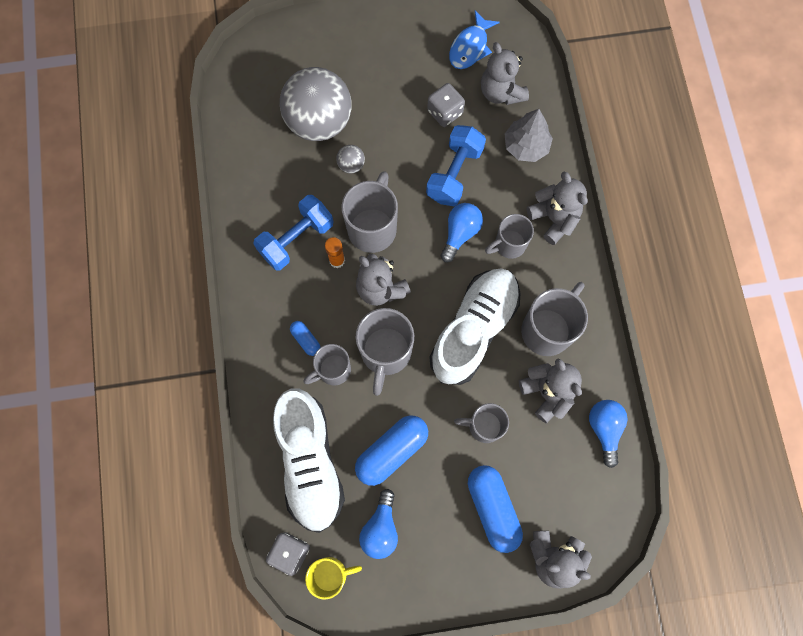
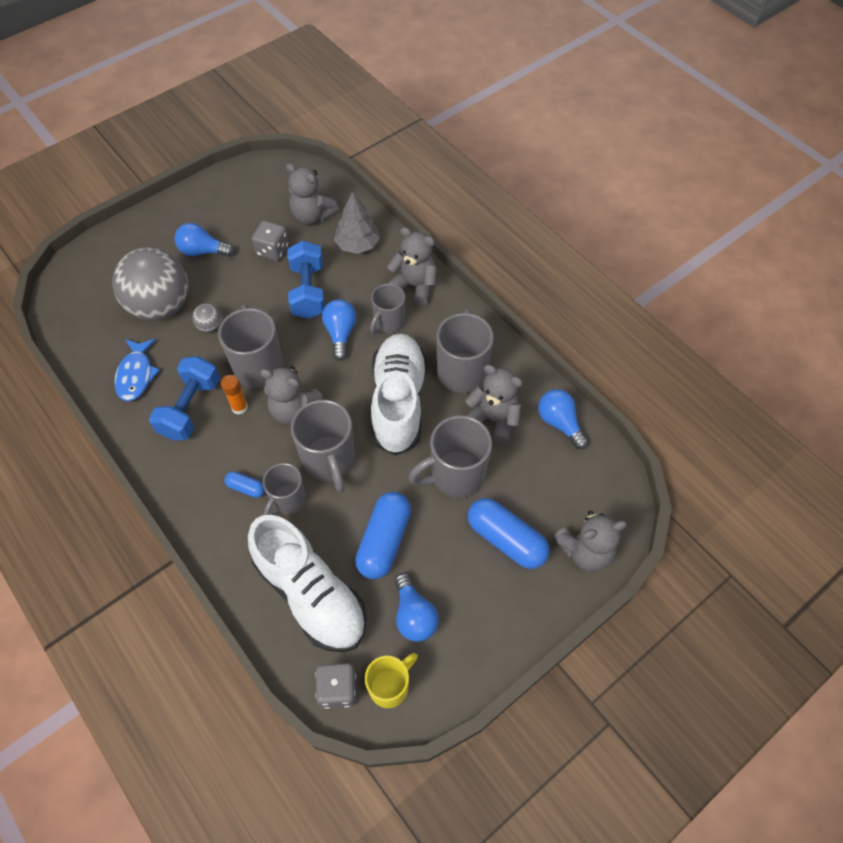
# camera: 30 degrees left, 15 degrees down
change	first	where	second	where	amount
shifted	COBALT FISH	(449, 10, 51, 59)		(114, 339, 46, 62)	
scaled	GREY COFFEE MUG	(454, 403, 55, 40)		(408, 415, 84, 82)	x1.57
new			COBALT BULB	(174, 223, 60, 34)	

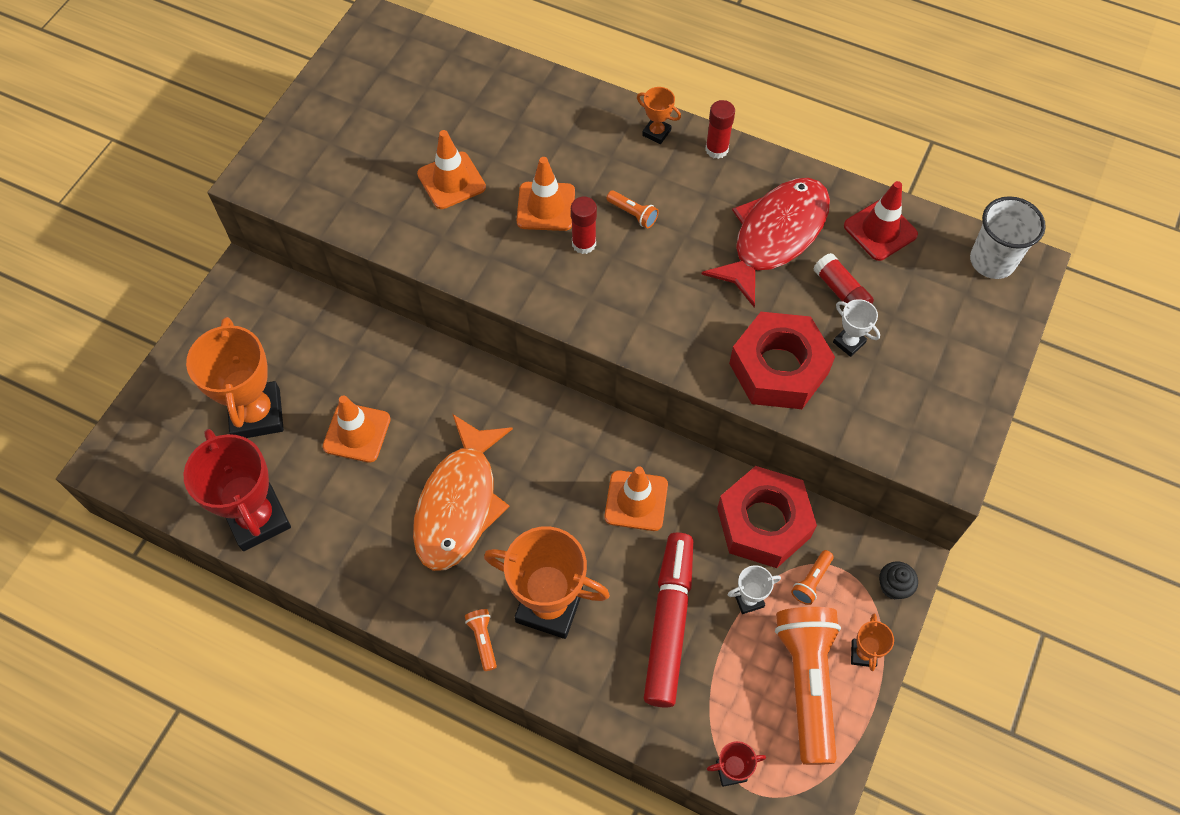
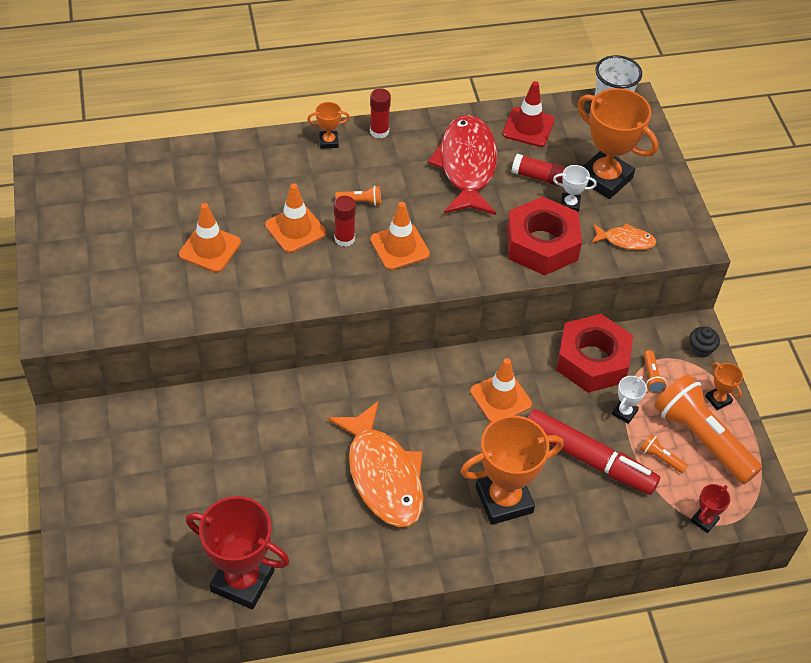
# camera: 40 degrees left, 10 degrees down
change	first	where	second	where	amount
shifted	ORANGE-COLOURED PRIZE CUP	(186, 317, 98, 121)		(577, 88, 81, 111)	
shifted	ORANGE-COLOURED ROAD CONE	(323, 395, 68, 68)		(370, 202, 60, 68)	
rotated	RED MARKER PEN	(644, 533, 49, 175)		(528, 409, 132, 86)	150 degrees clockwise
shifted	ORANGE-COLOURED POCKET TORCH	(465, 609, 32, 62)		(640, 434, 48, 39)	
new			ORANGE-COLOURED FISH	(592, 223, 64, 27)	

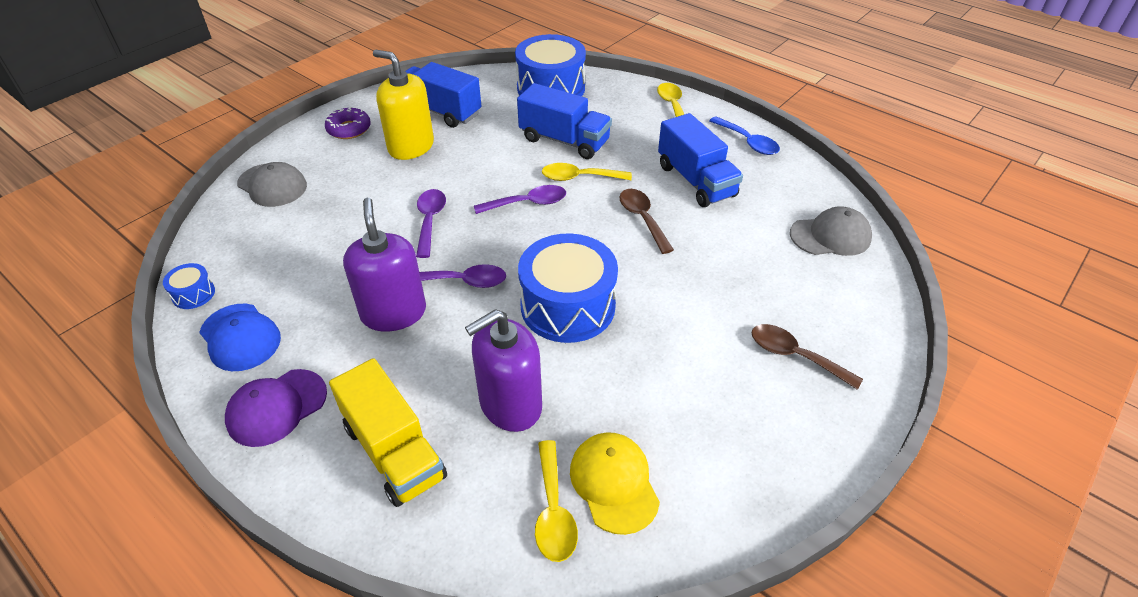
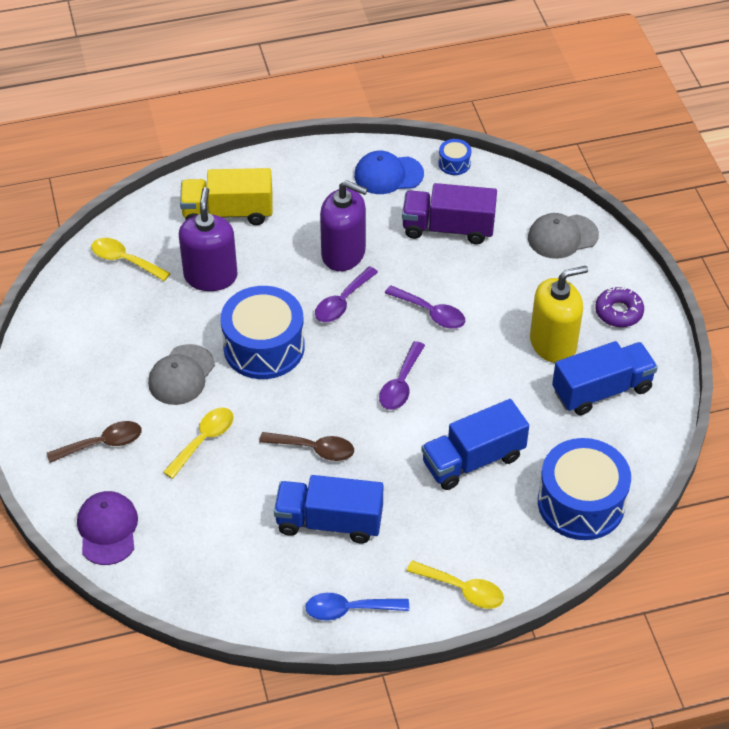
# camera: 125 degrees right, 5 degrees up
change	first	where	second	where	amount
shifted	YELLOW TABLESPOON	(542, 163, 90, 18)		(163, 408, 71, 71)	
shifted	GREY BASEBALL CAP	(790, 206, 82, 50)		(148, 344, 67, 61)	
shifted	VIOLET BASEBALL CAP	(225, 369, 102, 78)		(77, 491, 61, 74)	
gone	YELLOW BASEBALL CAP	(570, 432, 90, 103)			
new			VIOLET TRUCK	(402, 183, 95, 61)	

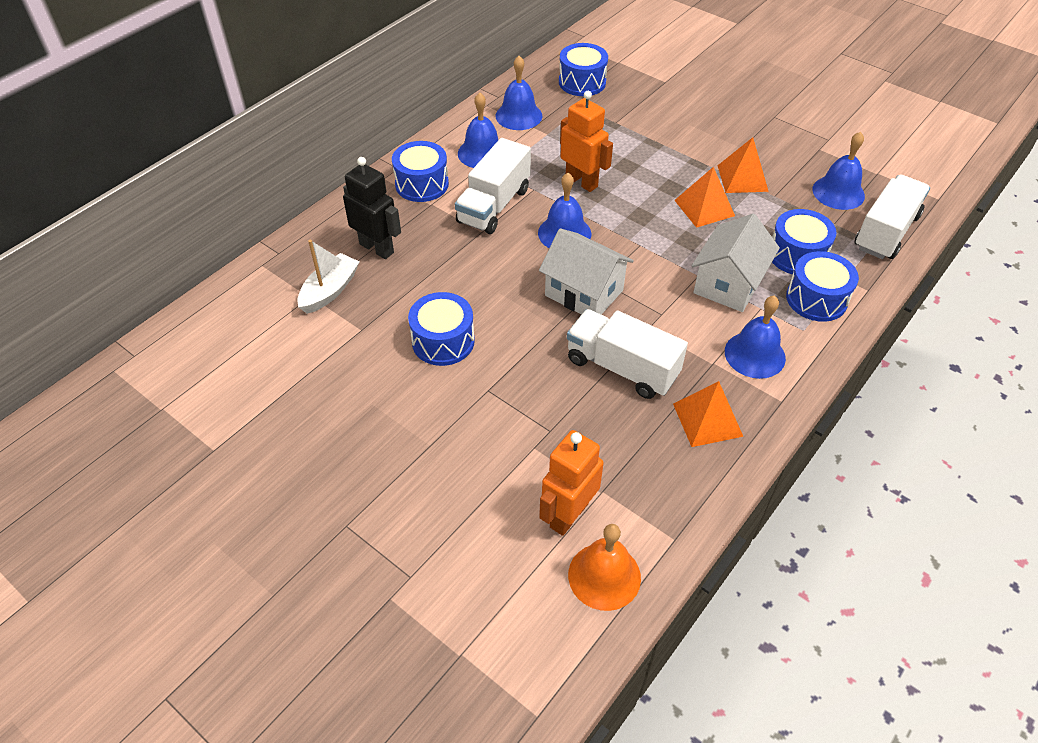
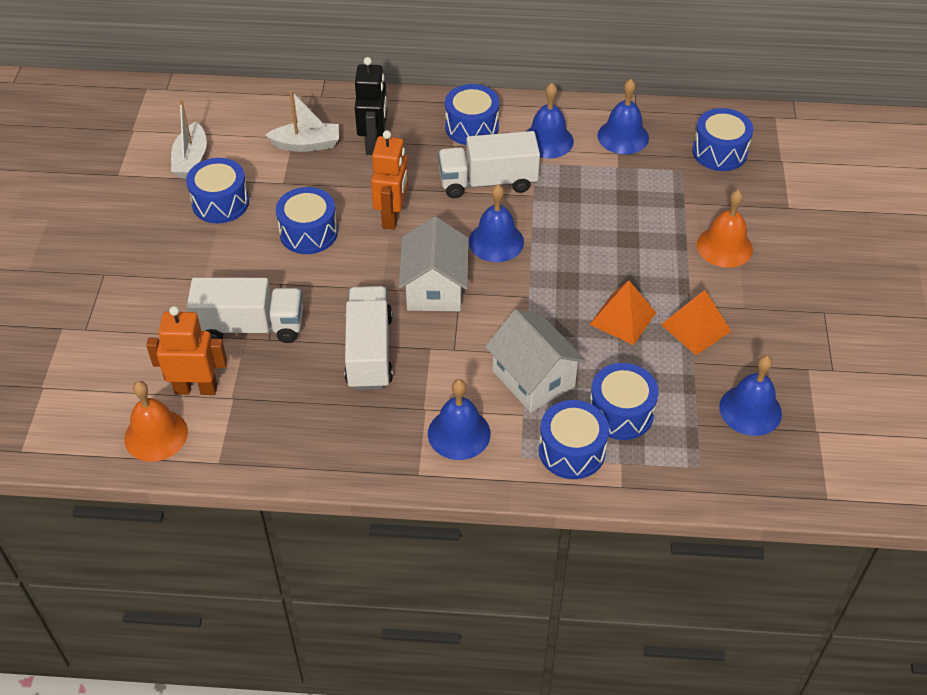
# camera: 55 degrees right, 0 degrees up
change	first	where	second	where	amount
shifted	ORANGE-COLOURED ROBOT	(560, 91, 53, 101)		(371, 130, 37, 100)	
shifted	WHITE TRUCK	(854, 175, 76, 84)		(187, 277, 116, 66)	
rotated	WHITE TOY HOUSE	(692, 214, 88, 98)		(485, 310, 101, 103)	60 degrees clockwise
gone	ORANGE-COLOURED PYRAMID	(673, 381, 70, 66)			
new			WHITE SAILBOAT	(171, 99, 36, 79)	
new			COBALT DRUM	(186, 158, 63, 66)	
new			ORANGE-COLOURED SCHOOL BELL	(697, 190, 56, 78)	

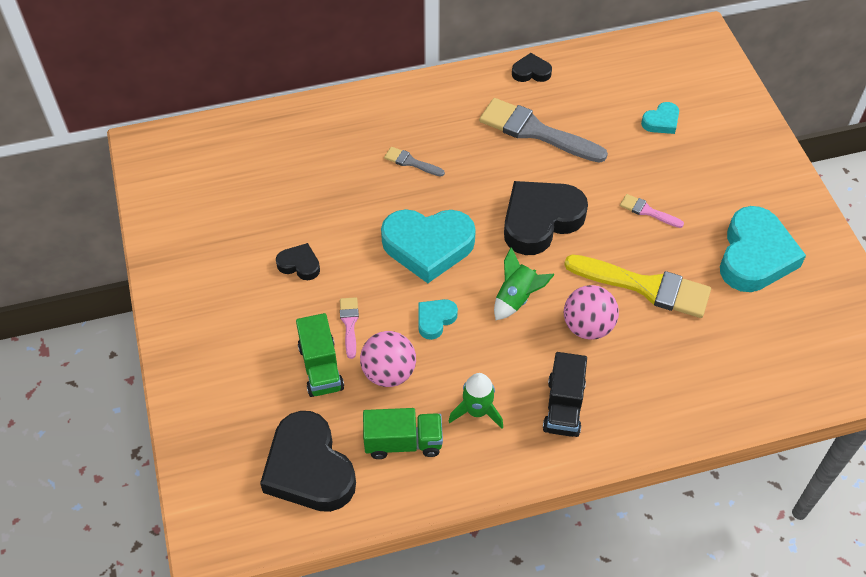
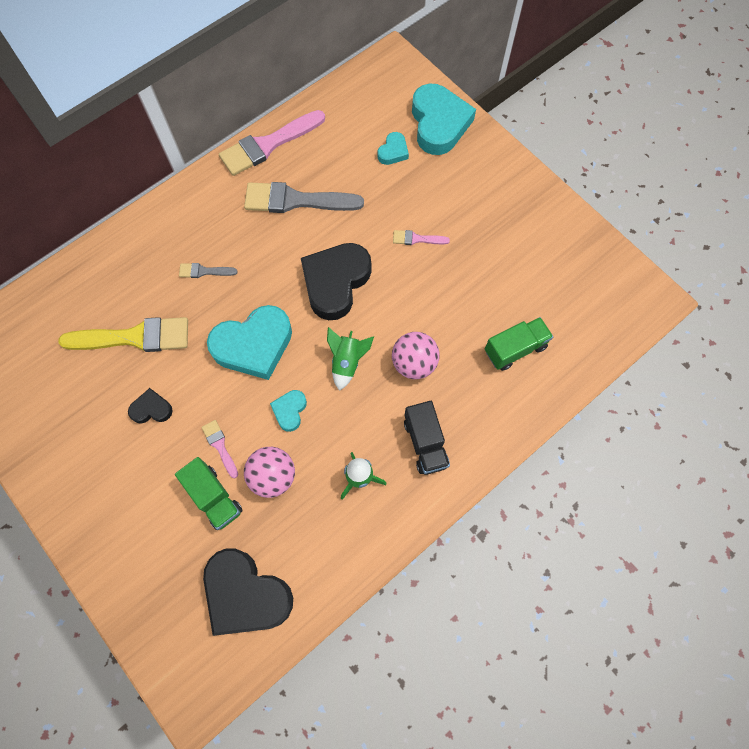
# camera: 25 degrees left, 15 degrees up
change	first	where	second	where	amount
swapped	BLACK HEART SHAPE	(512, 53, 40, 29)	PINK BRUSH	(219, 110, 106, 66)	
shifted	AQUA HEART SHAPE	(720, 206, 86, 86)		(412, 83, 64, 72)	
shifted	YELLOW BRUSH	(564, 255, 147, 63)		(58, 317, 130, 35)	
shifted	LEAF-GREEN TRUCK	(363, 408, 80, 51)		(485, 317, 68, 54)	

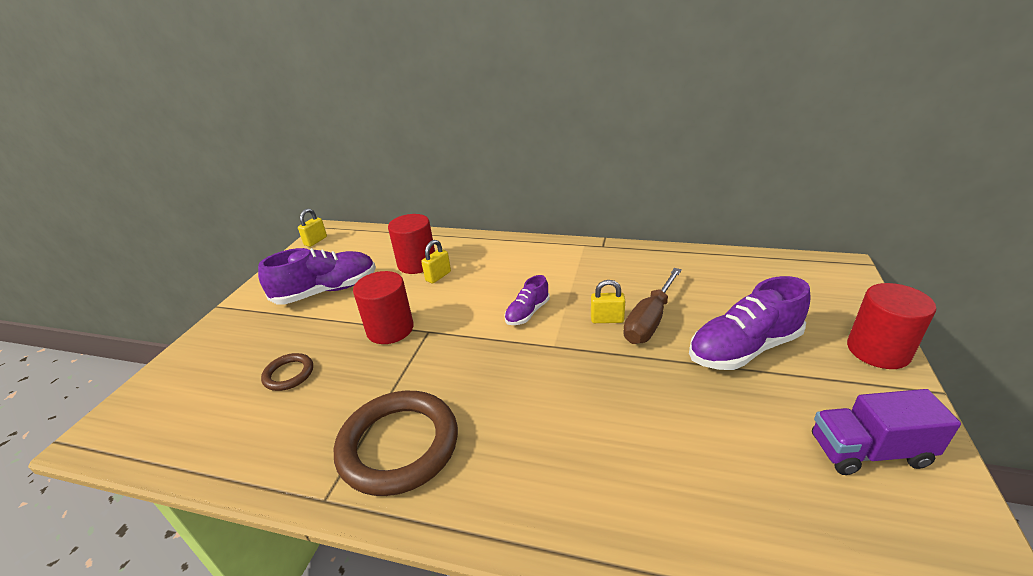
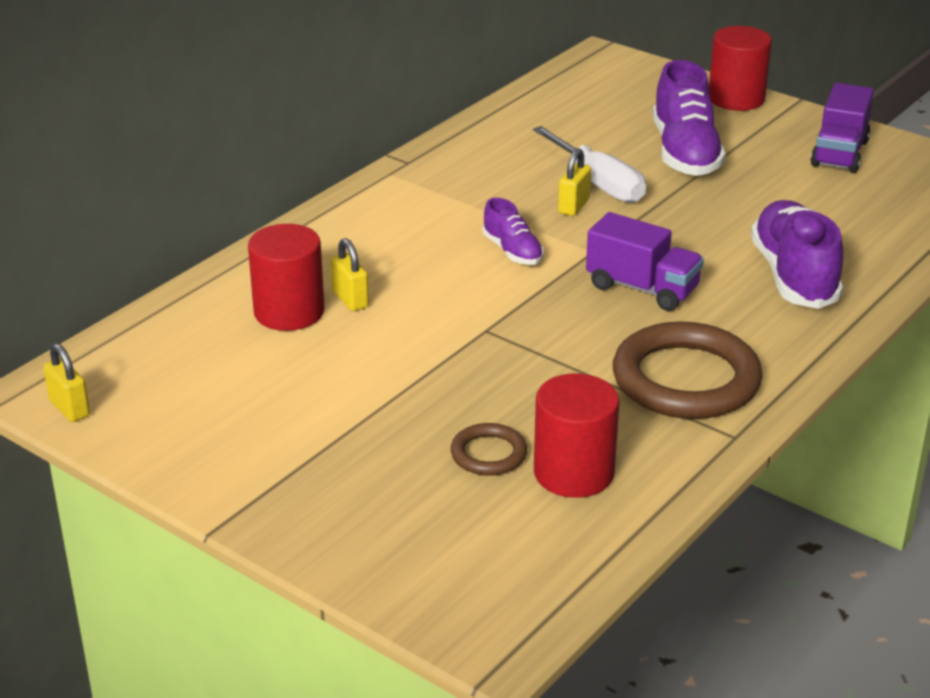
# camera: 70 degrees left, 0 degrees up
change	first	where	second	where	amount
shifted	VIOLET SHOE	(258, 248, 118, 57)		(751, 200, 92, 109)	
repainted	BROWN HAND SCREWDRIVER	(623, 268, 59, 76)	WHITE HAND SCREWDRIVER	(533, 126, 113, 77)	
shifted	RED CYLINDER	(353, 271, 61, 73)		(534, 374, 85, 124)	
new			VIOLET TRUCK	(586, 212, 118, 99)	

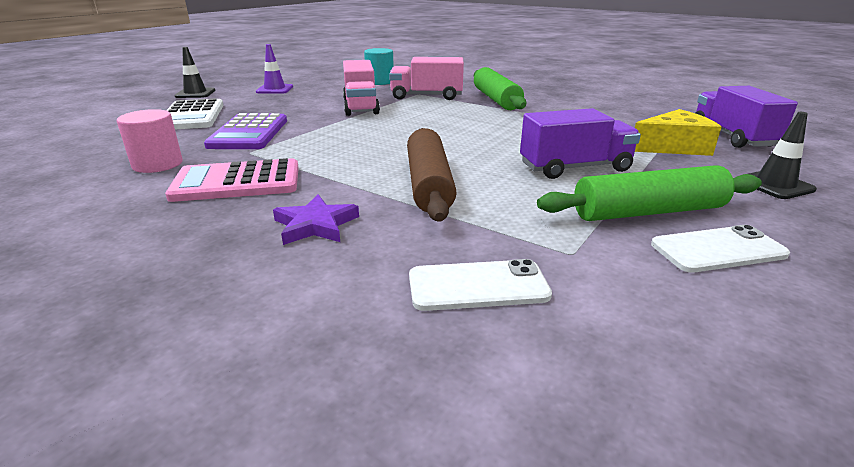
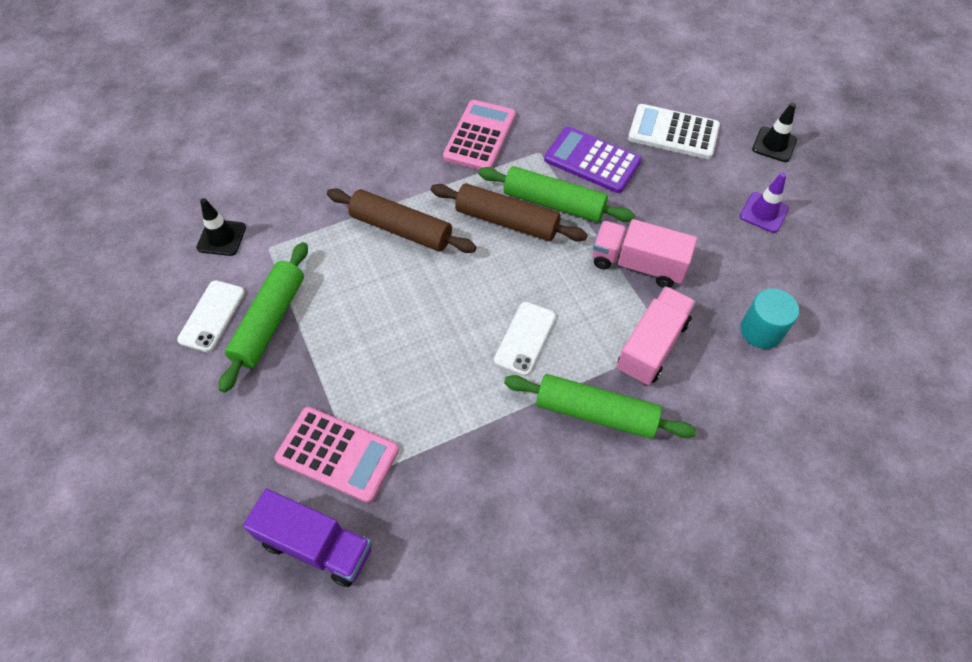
# camera: 120 degrees right, 30 degrees up
change	first	where	second	where	amount
gone	VIOLET TRUCK	(520, 108, 121, 71)			
gone	PINK CYLINDER	(117, 109, 66, 64)			
swapped	YELLOW PIECE OF CHEESE	(635, 109, 86, 47)	PINK CALCULATOR	(275, 407, 124, 96)	
shifted	BLACK ROAD CONE	(749, 112, 68, 87)		(196, 198, 50, 58)	
gone	VIOLET STAR	(273, 194, 86, 51)			
shifted	WHITE SMARTPHONE	(409, 259, 143, 52)		(494, 302, 62, 74)	
new			LEAF-GREEN PASTRY ROLLER	(478, 166, 157, 56)	
new			BROWN PASTRY ROLLER	(431, 183, 157, 58)	

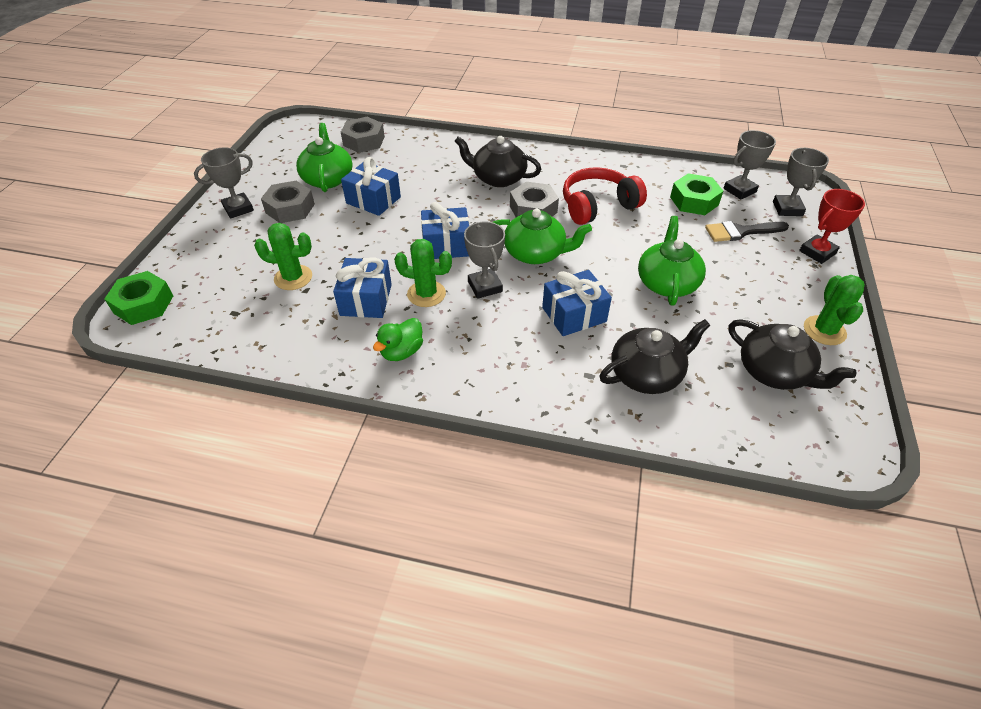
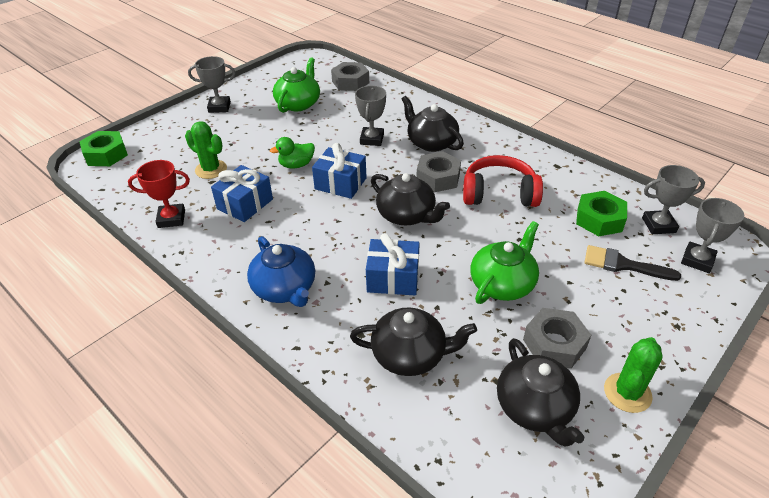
# camera: 30 degrees right, 5 degrees down
change	first	where	second	where	amount
gone	COBALT PRESENT	(341, 157, 60, 59)			
shifted	GREY NUT	(261, 181, 54, 42)		(523, 308, 68, 61)	
shifted	RED PRIZE CUP	(799, 189, 66, 75)		(128, 160, 62, 68)	
repainted	LEAF-GREEN TEAPOT	(493, 209, 99, 55)	BLACK TEAPOT	(371, 173, 79, 52)	
shifted	GREY PRIZE CUP	(464, 222, 41, 77)		(355, 86, 31, 60)	
gone	LEAF-GREEN PRICKLY PLANT	(394, 239, 58, 68)			
shifted	LEAF-GREEN DUCK	(373, 318, 50, 43)		(270, 137, 45, 31)	
new			COBALT TEAPOT	(247, 236, 68, 71)	

